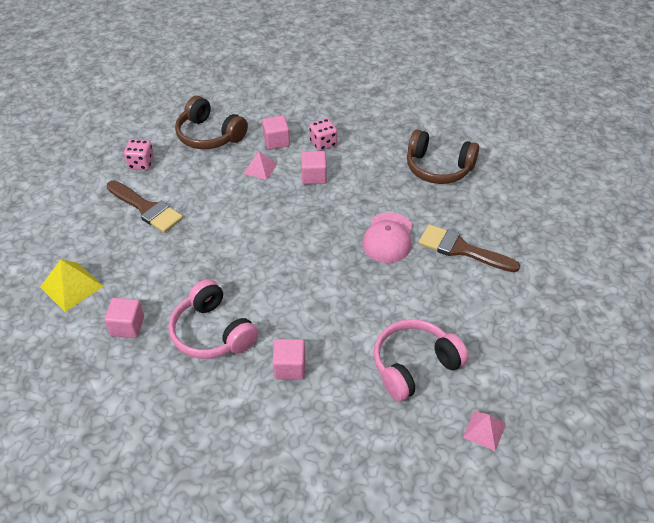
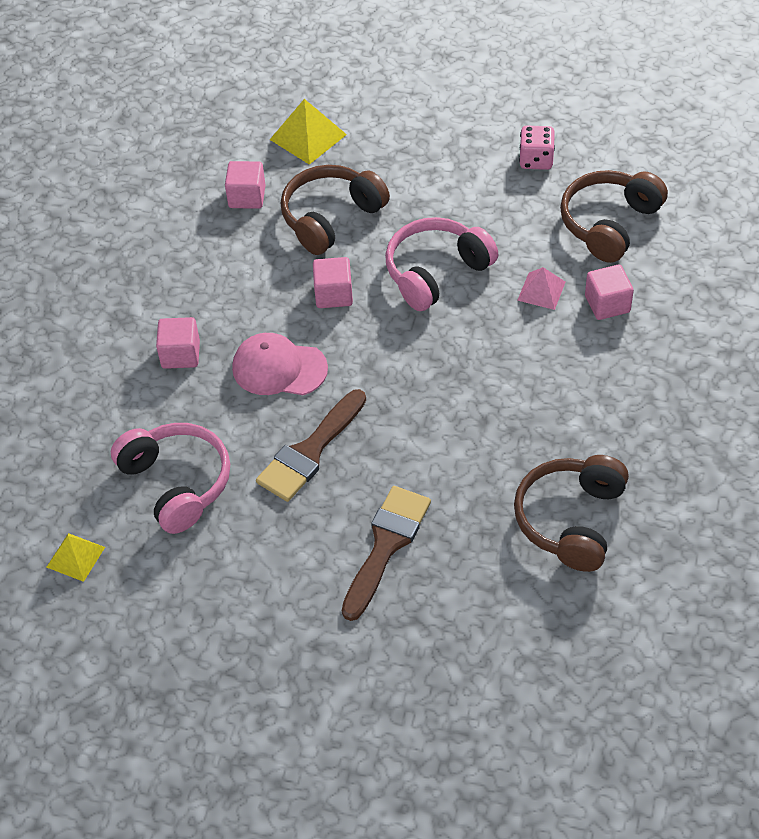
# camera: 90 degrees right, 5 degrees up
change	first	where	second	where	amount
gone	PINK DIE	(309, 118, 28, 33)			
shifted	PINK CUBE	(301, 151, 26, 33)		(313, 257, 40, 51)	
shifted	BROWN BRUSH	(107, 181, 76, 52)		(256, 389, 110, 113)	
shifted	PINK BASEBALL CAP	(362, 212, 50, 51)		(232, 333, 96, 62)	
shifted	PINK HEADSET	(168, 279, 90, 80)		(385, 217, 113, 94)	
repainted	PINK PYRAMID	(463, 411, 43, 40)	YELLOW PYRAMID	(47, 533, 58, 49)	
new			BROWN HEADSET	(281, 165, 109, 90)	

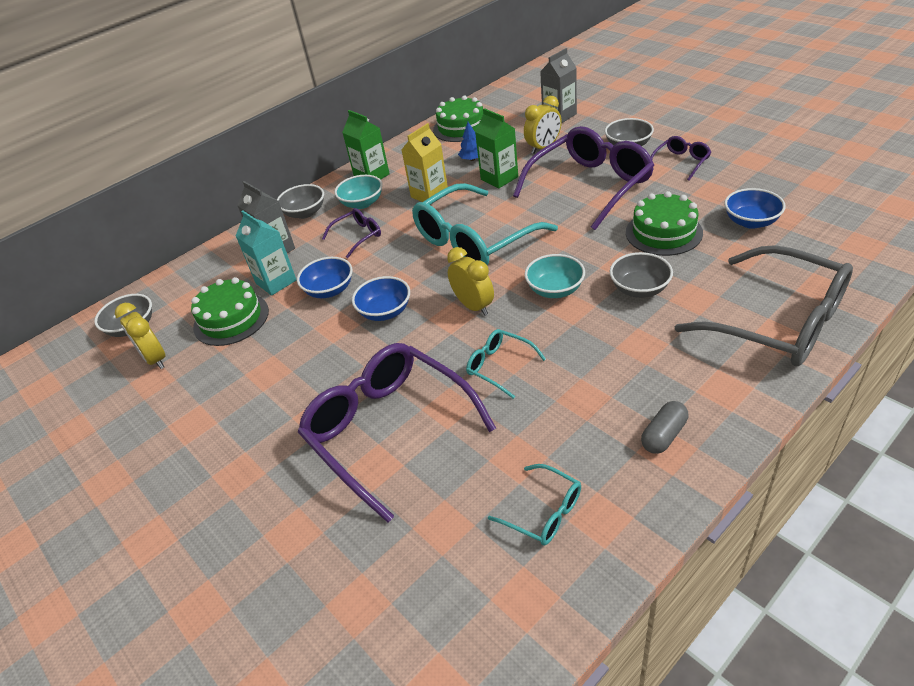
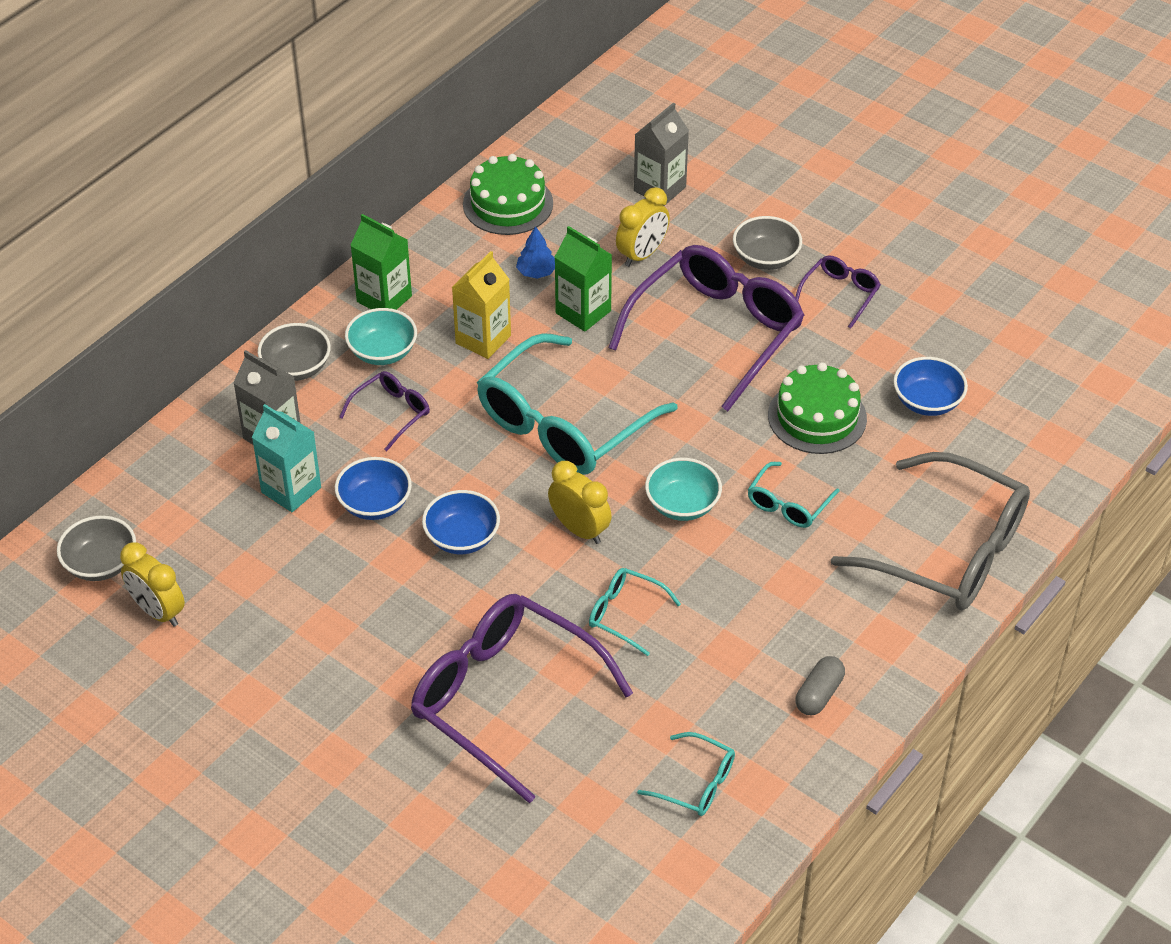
# camera: 15 degrees left, 5 degrees up
change	first	where	second	where	amount
swapped	GREY DEEP DISH	(610, 252, 63, 46)	AQUA SPECTACLES	(748, 462, 91, 66)	
gone	LEAF-GREEN GATEAU	(191, 277, 78, 69)			

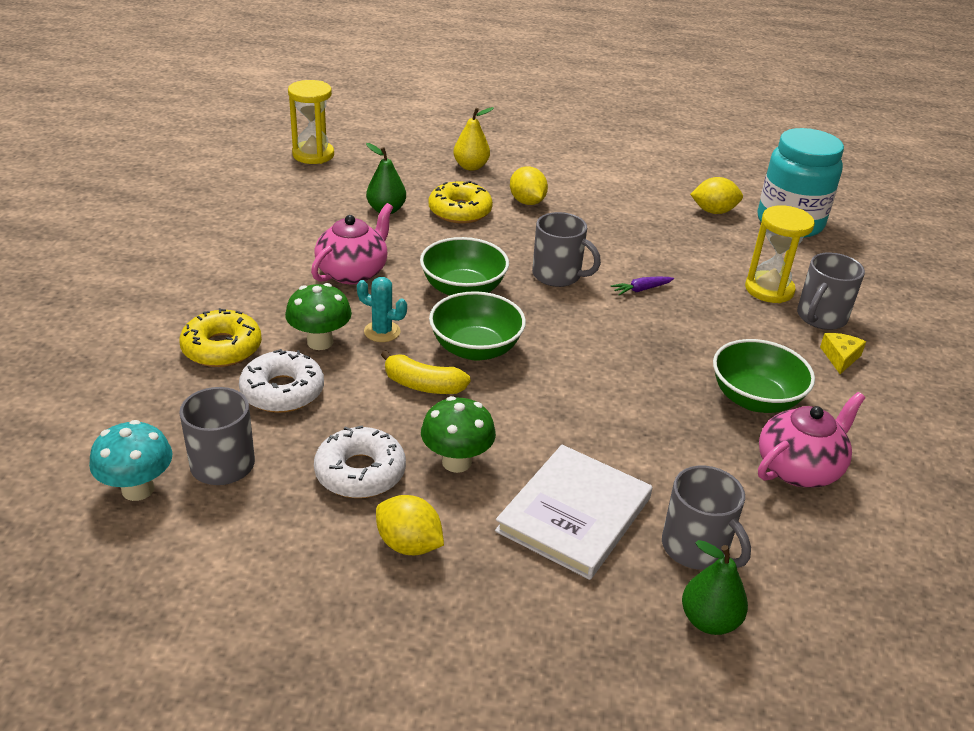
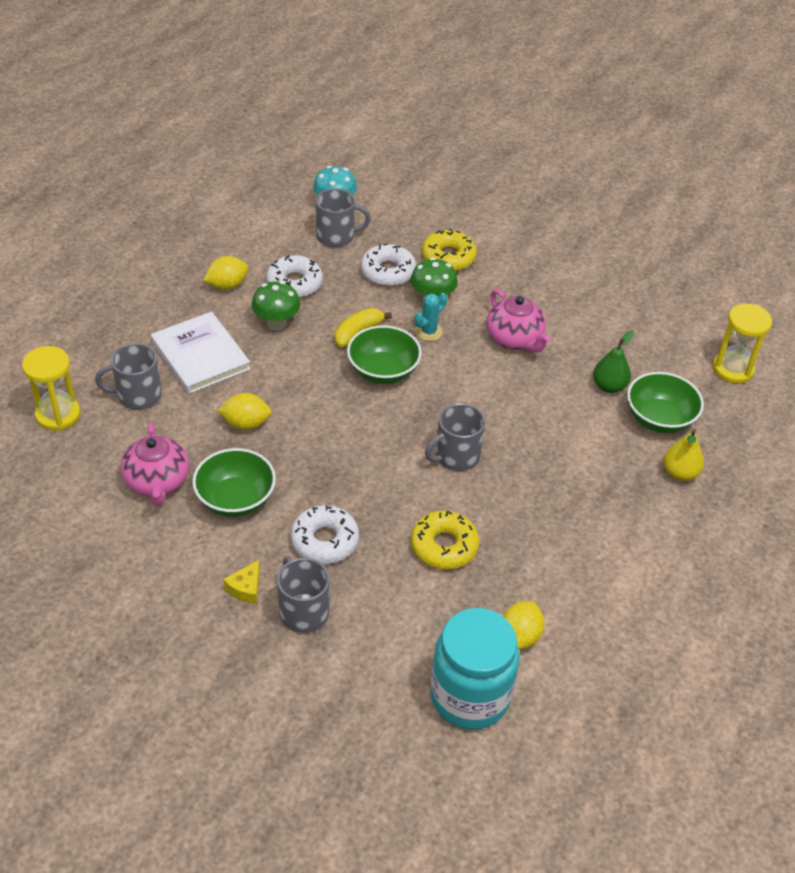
# camera: 115 degrees right, 10 degrees up
change	first	where	second	where	amount
shifted	YELLOW CITRUS FRUIT	(510, 167, 38, 38)		(217, 393, 54, 37)	
shifted	YELLOW GLAZED DONUT	(429, 181, 64, 43)		(411, 510, 68, 59)	
shifted	YELLOW SAND TIMER	(745, 205, 70, 98)		(22, 346, 58, 85)	
shifted	LEAF-GREEN DEEP DISH	(420, 237, 89, 59)		(627, 372, 77, 61)	
gone	VIOLET CARROT	(611, 277, 63, 18)			
rotated	YELLOW PIECE OF CHEESE	(820, 333, 46, 41)		(223, 560, 37, 44)	75 degrees clockwise
gone	LEAF-GREEN PEAR FRUIT	(682, 540, 66, 95)			
new			WHITE GLAZED DONUT	(291, 505, 68, 59)	

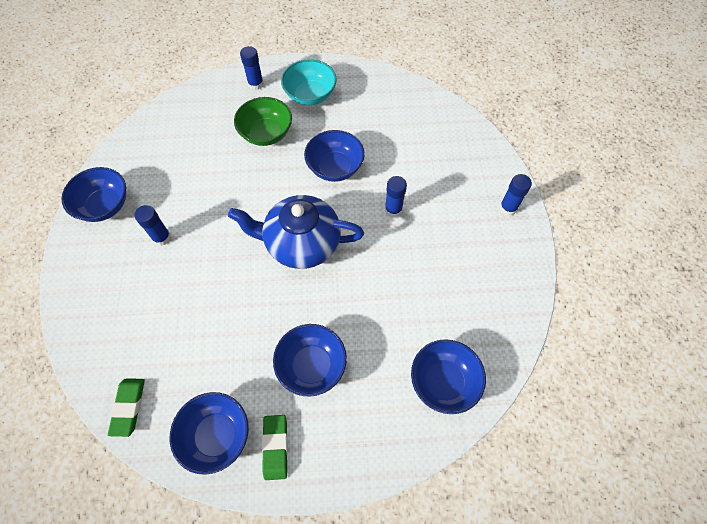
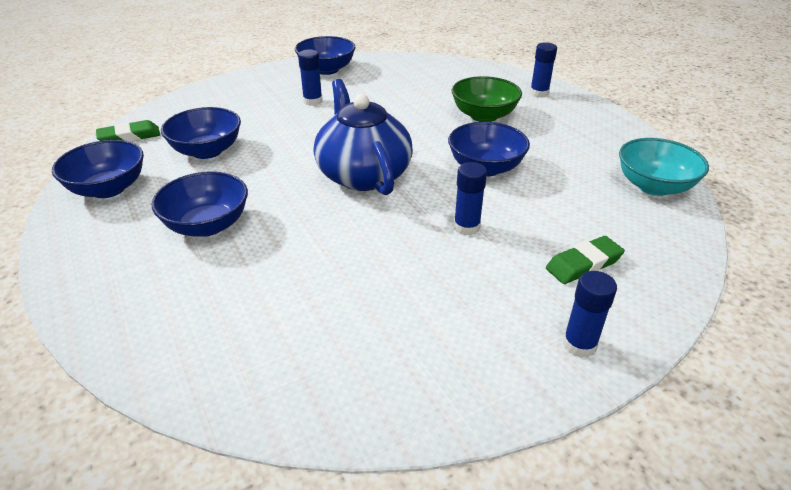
# camera: 65 degrees right, 25 degrees down
change	first	where	second	where	amount
shifted	AQUA DEEP DISH	(281, 59, 56, 46)		(619, 138, 90, 58)	
shifted	COBALT DEEP DISH	(411, 339, 75, 75)		(161, 107, 80, 52)	
shifted	LEAF-GREEN PENCIL ERASER	(262, 415, 26, 65)		(546, 236, 79, 48)	

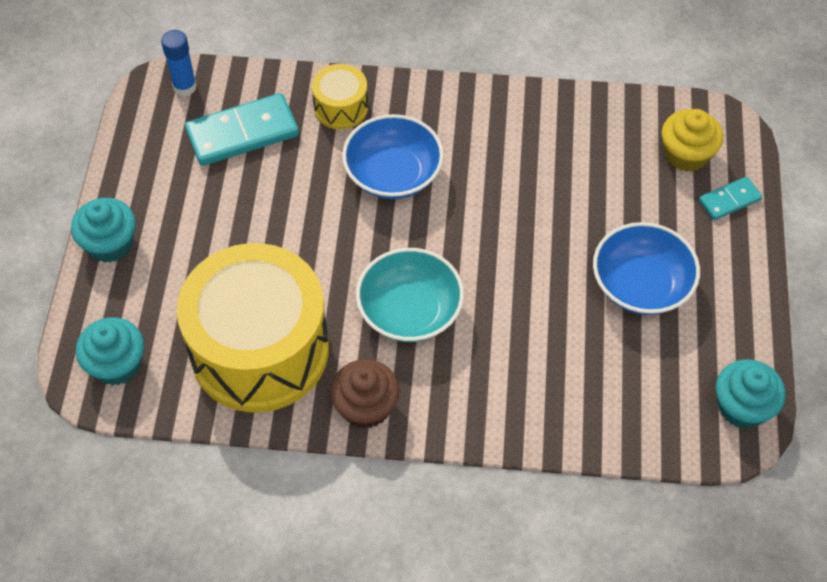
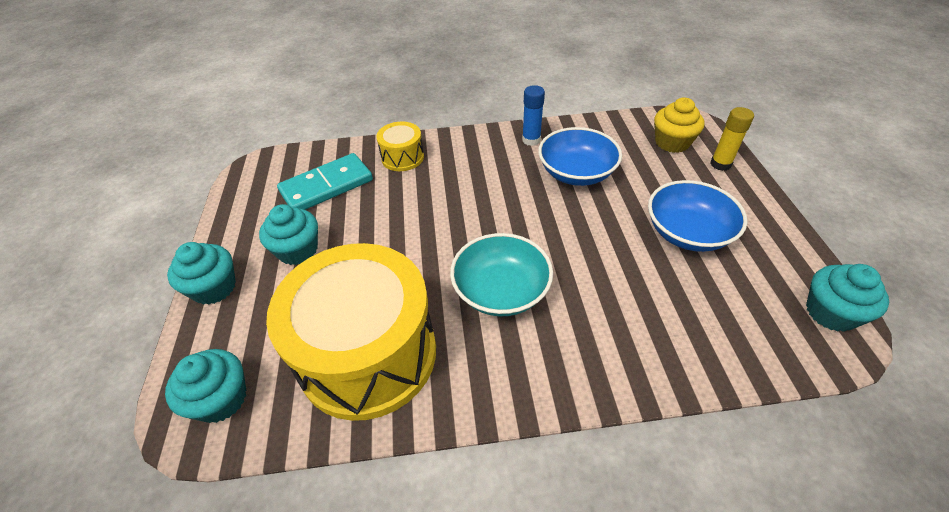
# camera: 10 degrees left, 10 degrees down
change	first	where	second	where	amount
shifted	COBALT GLUE	(161, 30, 36, 66)		(522, 85, 23, 61)	
shifted	COBALT DEEP DISH	(342, 114, 102, 85)		(538, 127, 84, 59)	
swapped	AQUA DOMINO PIECE	(699, 177, 63, 43)	YELLOW GLUE	(710, 107, 44, 64)	
gone	BROWN MUFFIN	(330, 359, 70, 70)			
new			AQUA MUFFIN	(259, 204, 59, 61)	

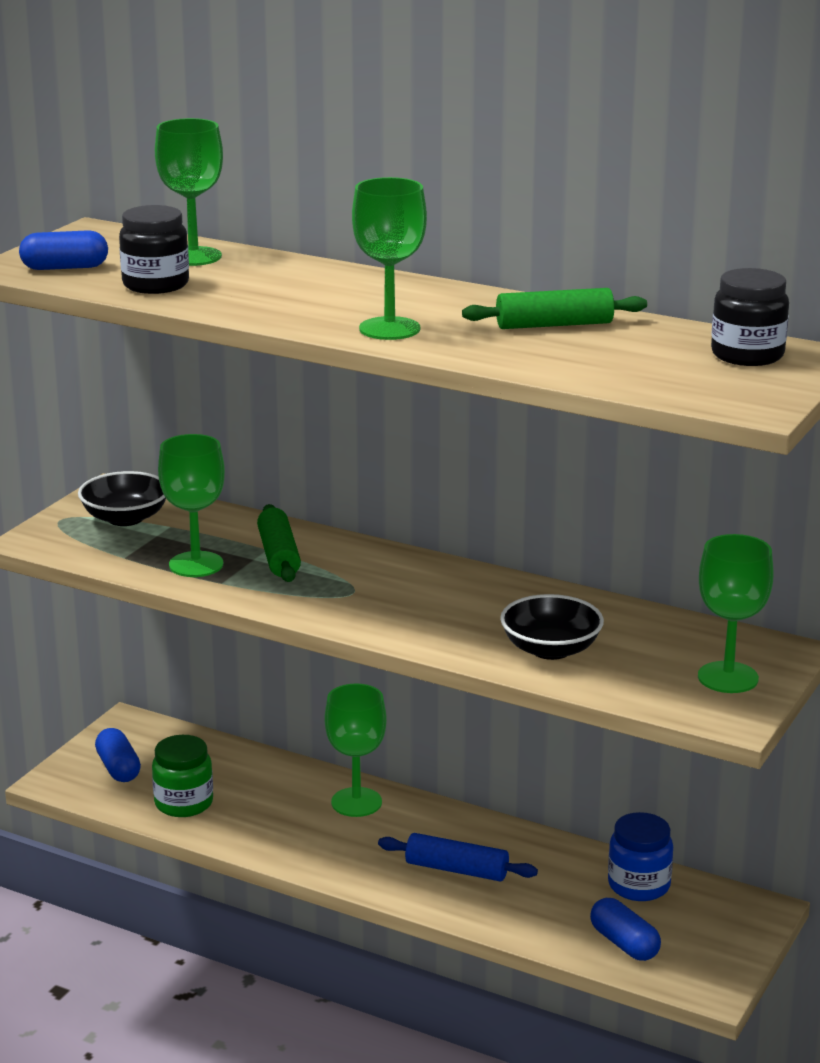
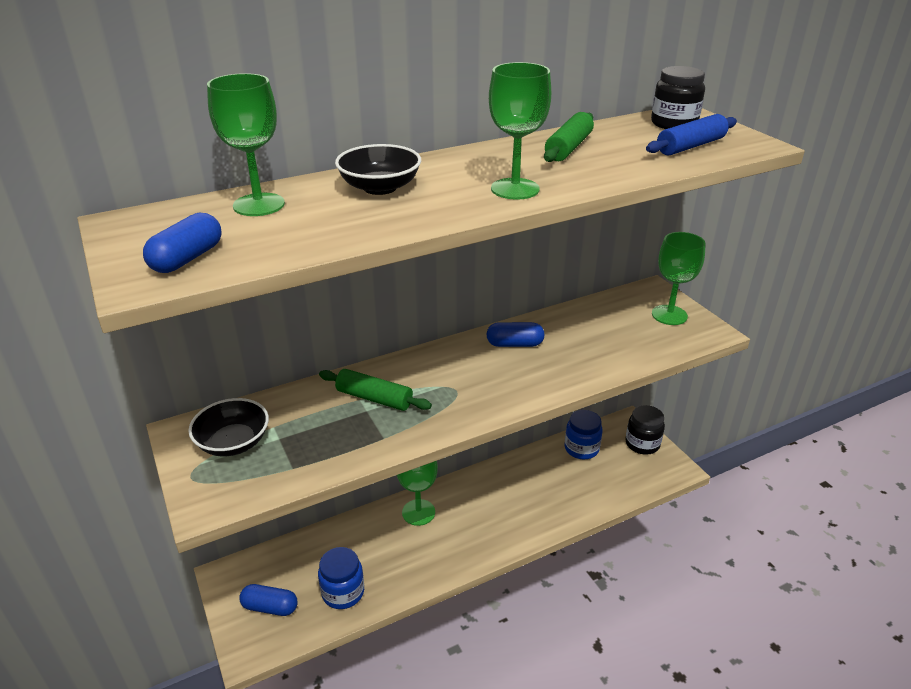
# camera: 55 degrees left, 10 degrees up
change	first	where	second	where	amount
shifted	BLACK JAR	(119, 205, 70, 89)		(625, 405, 40, 50)	
gone	LEAF-GREEN GOBLET	(158, 434, 67, 143)			
shifted	BLACK DEEP DISH	(500, 594, 104, 66)		(335, 144, 86, 51)	
repainted	LEAF-GREEN JAR	(152, 735, 61, 82)	COBALT JAR	(318, 547, 46, 62)	
shifted	COBALT PASTRY ROLLER	(378, 833, 160, 48)		(646, 114, 91, 42)	
shifted	COBALT CAPSULE	(590, 898, 71, 63)		(486, 322, 58, 25)	

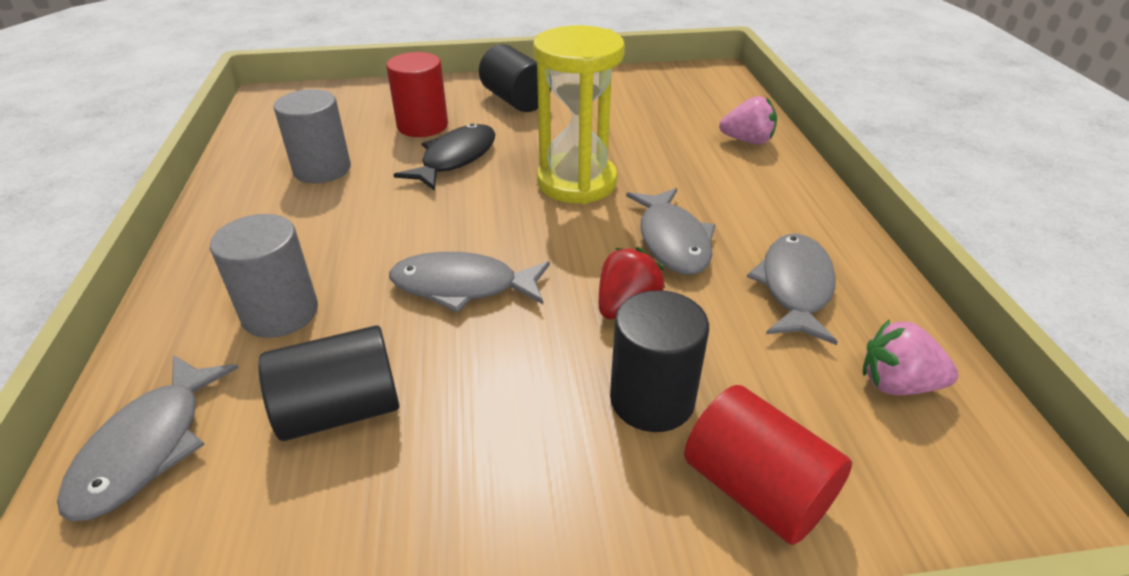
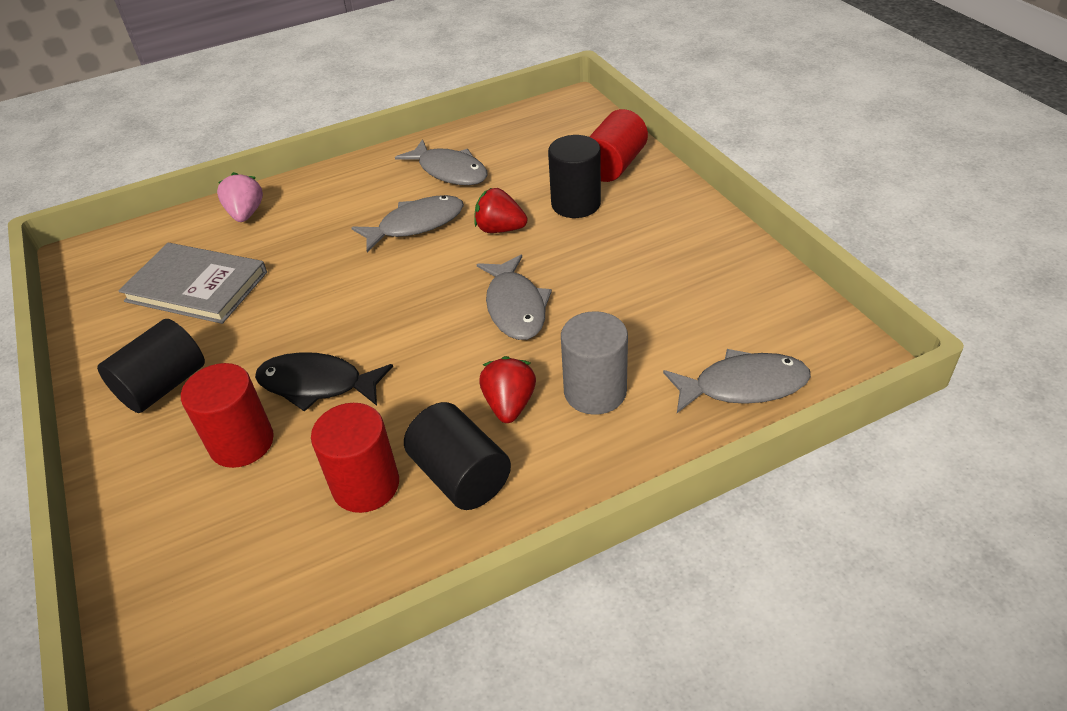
# camera: 105 degrees left, 5 degrees up
change	first	where	second	where	amount
gone	YELLOW SAND TIMER	(533, 25, 92, 179)			
repainted	GREY CYLINDER	(273, 89, 78, 94)	RED CYLINDER	(311, 403, 88, 110)	
rotated	GREY FISH	(747, 234, 91, 111)		(395, 139, 93, 46)	135 degrees counterclockwise
gone	PINK TOY STRAWBERRY	(863, 319, 95, 76)			
shifted	BLACK CYLINDER	(258, 325, 142, 116)		(404, 402, 107, 108)	
new			GREY HARDBACK	(118, 243, 149, 81)	
new			RED TOY STRAWBERRY	(479, 356, 57, 67)	

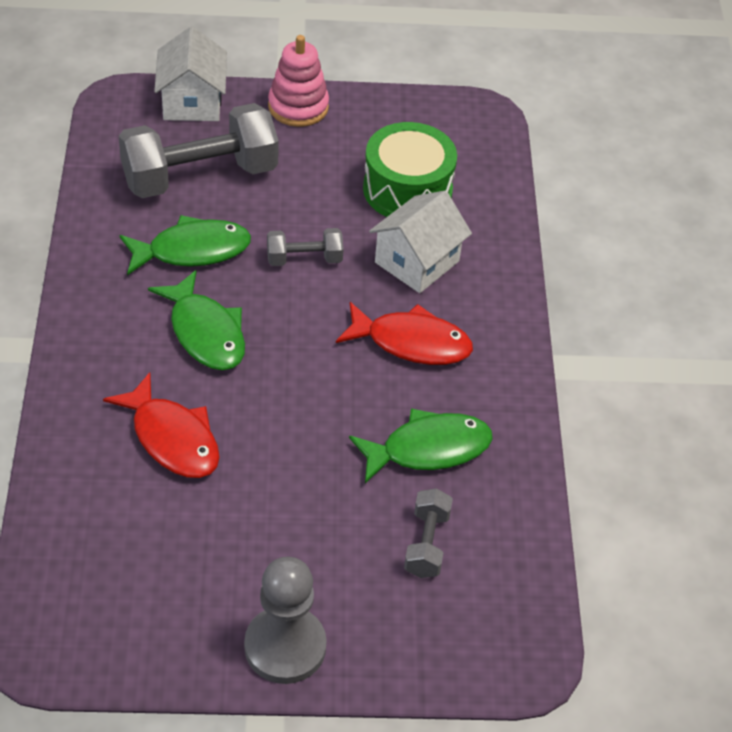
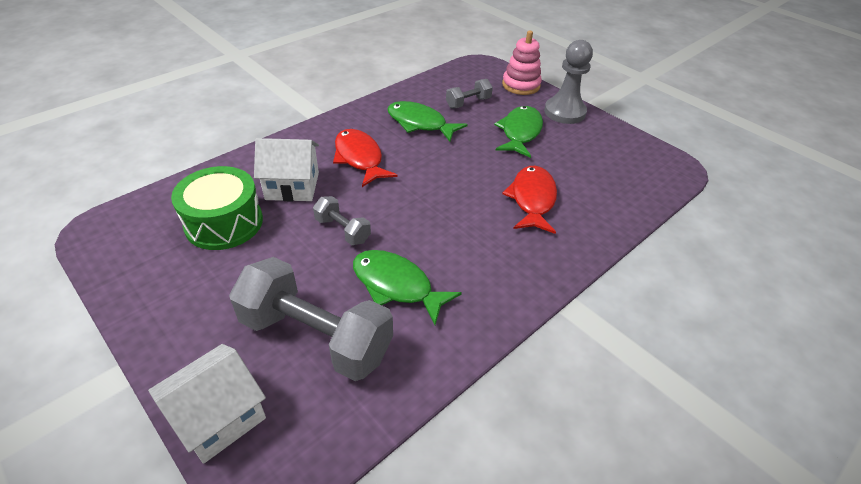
# camera: 130 degrees left, 5 degrees down
change	first	where	second	where	amount
shifted	PINK STACKING RINGS	(268, 35, 61, 92)		(502, 30, 40, 65)	
shifted	LEAF-GREEN FISH	(148, 270, 97, 100)		(494, 106, 49, 52)	

